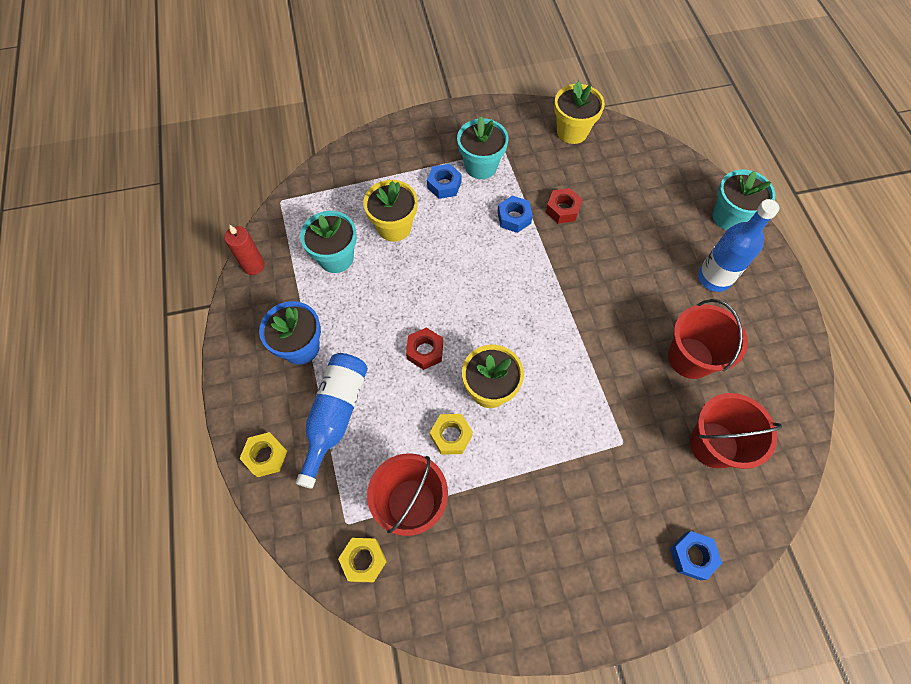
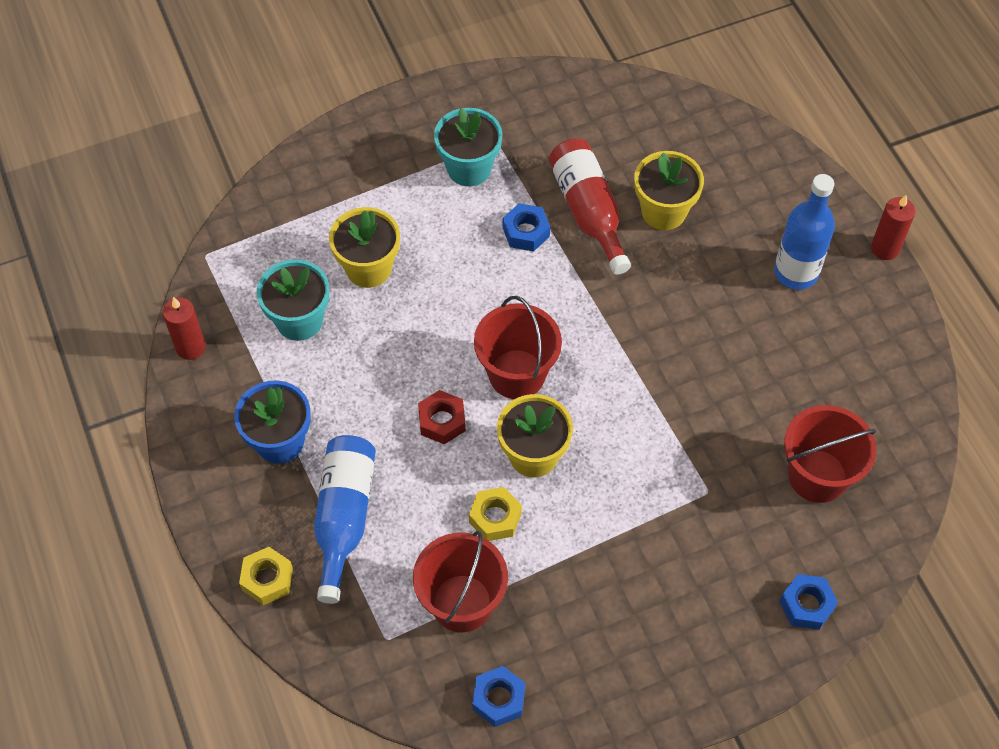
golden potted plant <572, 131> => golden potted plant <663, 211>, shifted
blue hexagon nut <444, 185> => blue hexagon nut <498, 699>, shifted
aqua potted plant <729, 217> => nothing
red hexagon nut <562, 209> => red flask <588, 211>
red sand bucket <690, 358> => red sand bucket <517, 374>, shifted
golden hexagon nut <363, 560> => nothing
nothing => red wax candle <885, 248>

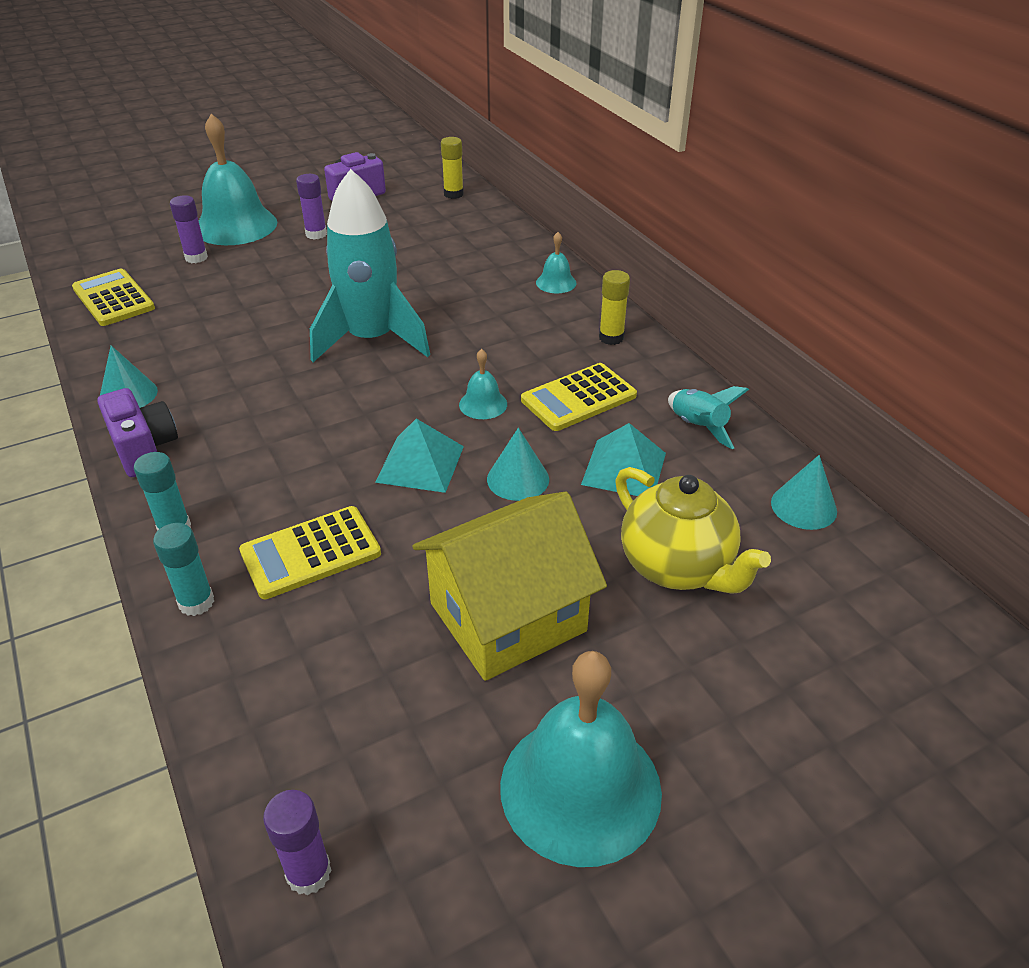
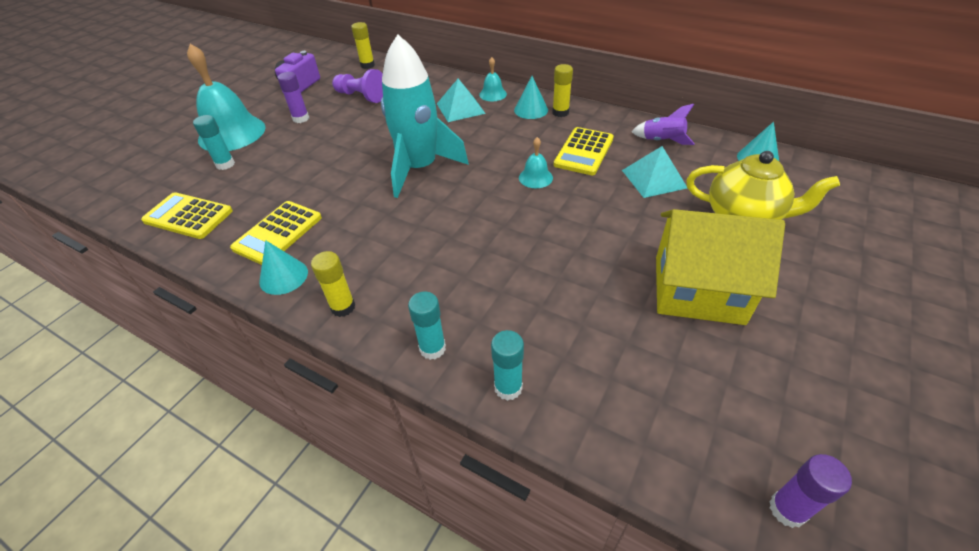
royal purple stick of glue <196, 258> => aqua stick of glue <225, 164>
aqua rocket <698, 427> => royal purple rocket <662, 141>
royal purple compact camera <144, 449> => golden stick of glue <343, 307>
aqua pyramid shape <420, 464> => aqua pyramid shape <460, 108>, shifted
aqua solid cone <518, 479> => aqua solid cone <531, 110>, shifted
golden house <508, 617> => golden house <698, 289>, 75 degrees clockwise
golden pocket calculator <310, 553> => golden pocket calculator <278, 233>, shifted
aqua bell <580, 788> => nothing
nothing => royal purple pawn <361, 96>

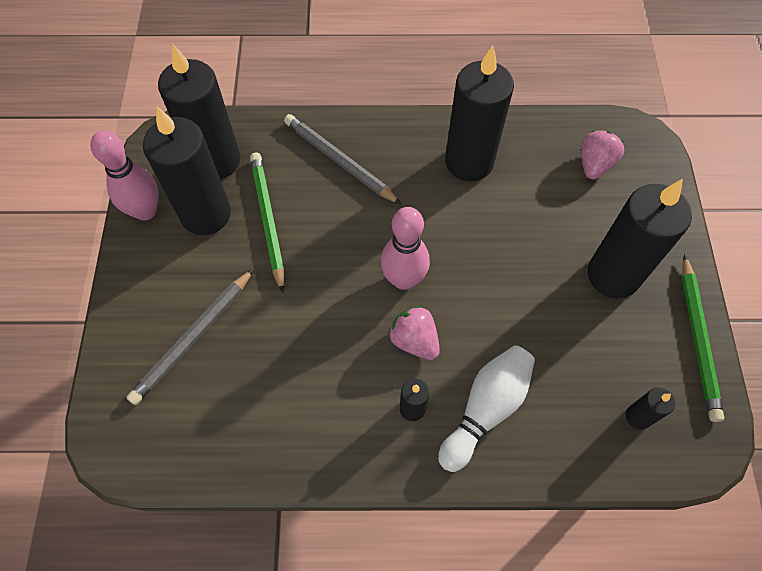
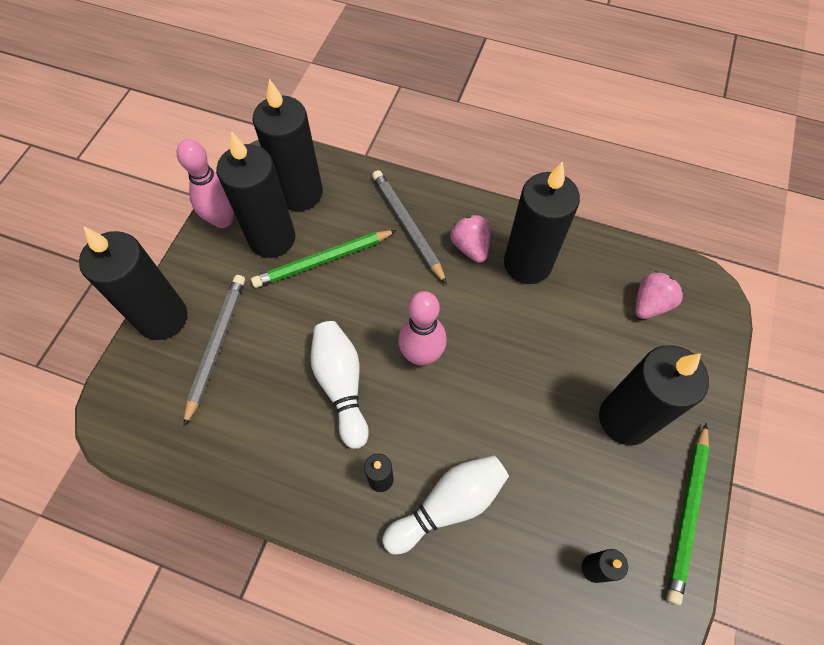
leaf-green lead pencil <268, 220> => leaf-green lead pencil <323, 260>, 120 degrees counterclockwise
grey lead pencil <193, 338> => grey lead pencil <216, 346>, 135 degrees clockwise
rosy strawberry <414, 340> => rosy strawberry <470, 247>, shifted
nothing => ebony wax candle <162, 318>
nothing => pure white skittle <341, 385>

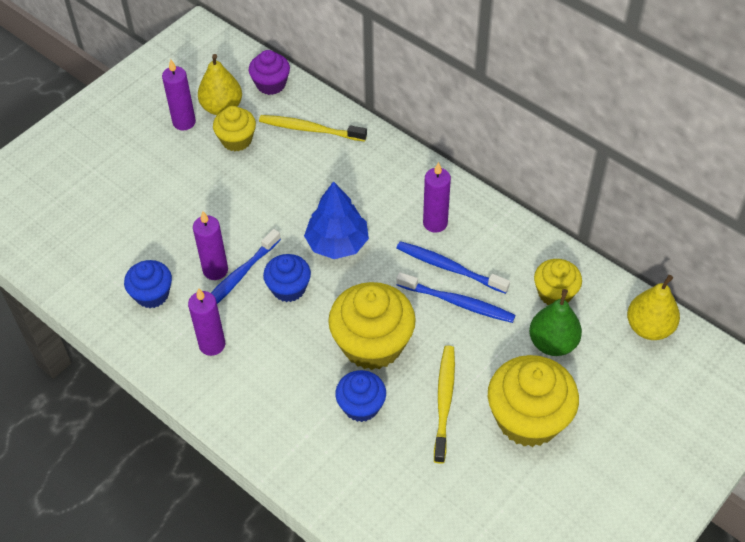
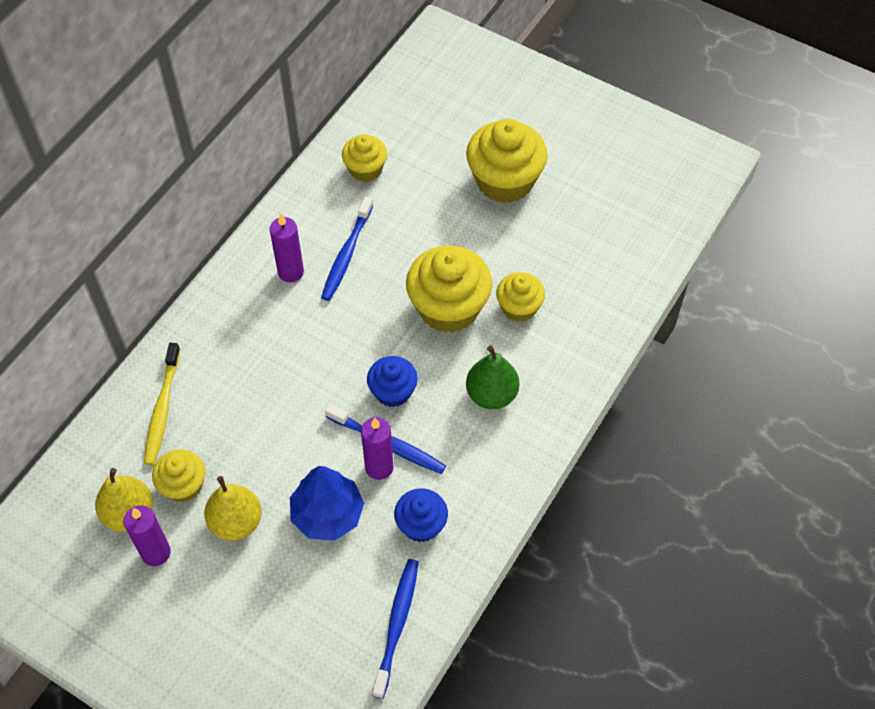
royal purple muffin <271, 84> => nothing
blue tree <337, 243> => blue tree <327, 514>, shifted
blue tooth brush <458, 303> => blue tooth brush <397, 624>, shifted
golden pear <649, 327> => golden pear <236, 522>, shifted
royal purple wax candle <212, 345> => nothing
leaf-green pear <552, 343> => leaf-green pear <491, 394>, shifted
golden tooth brush <444, 401> => nothing
blue muffin <361, 406> => golden muffin <519, 307>

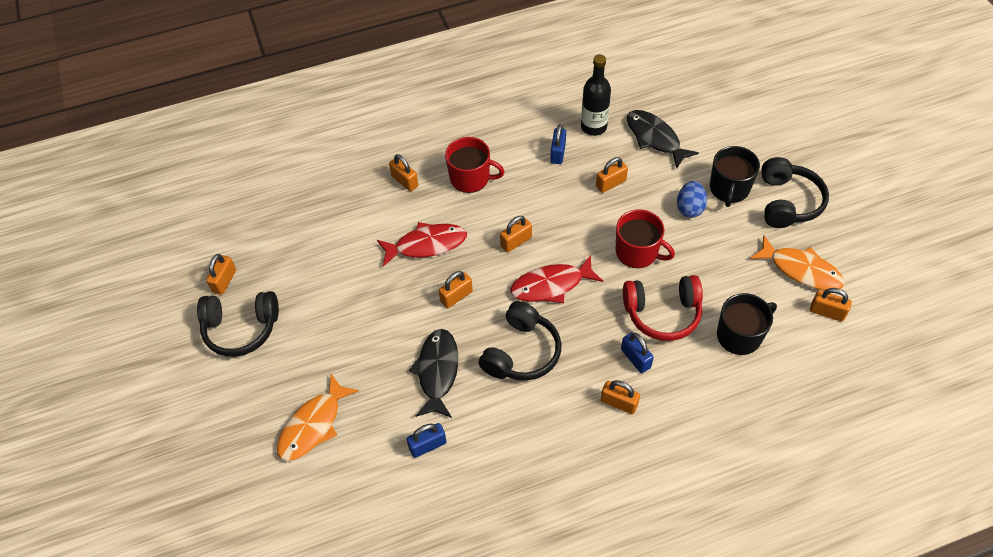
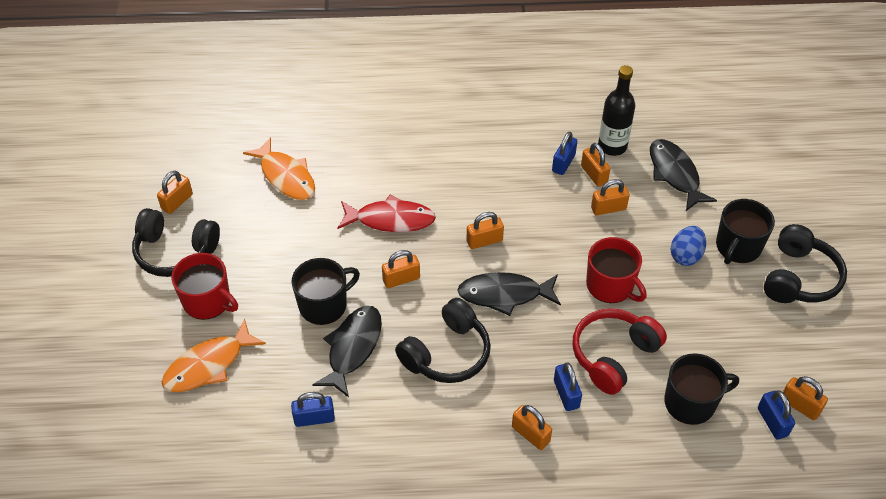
red mug <471, 178> => red mug <208, 301>, shifted
bright orange lock <405, 181> => bright orange lock <594, 174>, shifted
bright orange fish figure <801, 270> => bright orange fish figure <286, 176>, shifted
red fish figure <551, 285> => ebony fish figure <504, 295>
red over-ear headphones <662, 313> => red over-ear headphones <613, 355>, 120 degrees clockwise
nothing => ebony mug <324, 305>
nothing => blue lock <772, 422>

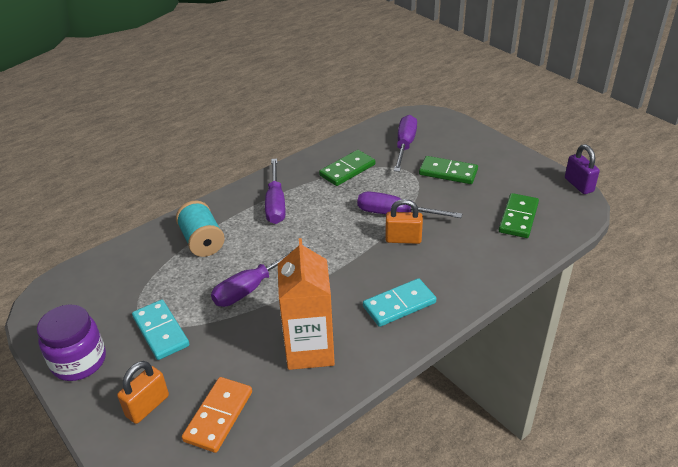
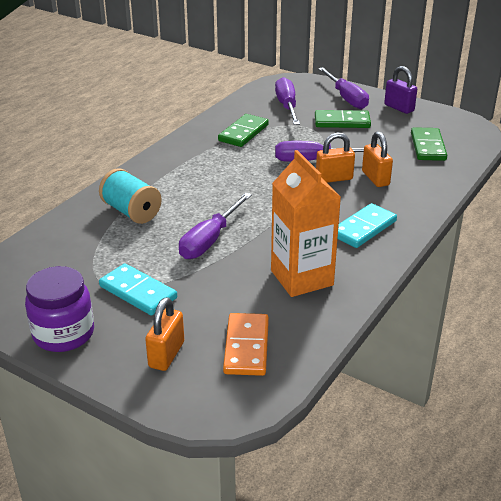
royal purple lock <579, 185> => royal purple lock <399, 108>, shifted
royal purple flat screwdriver <276, 203> => royal purple flat screwdriver <346, 98>, shifted
nothing => bright orange lock <375, 178>

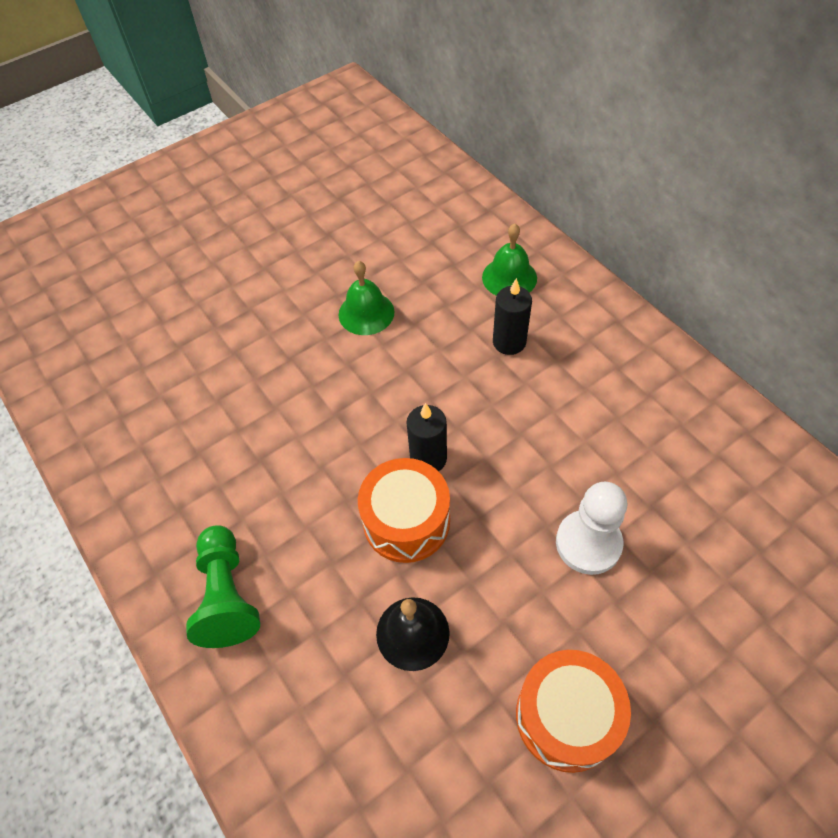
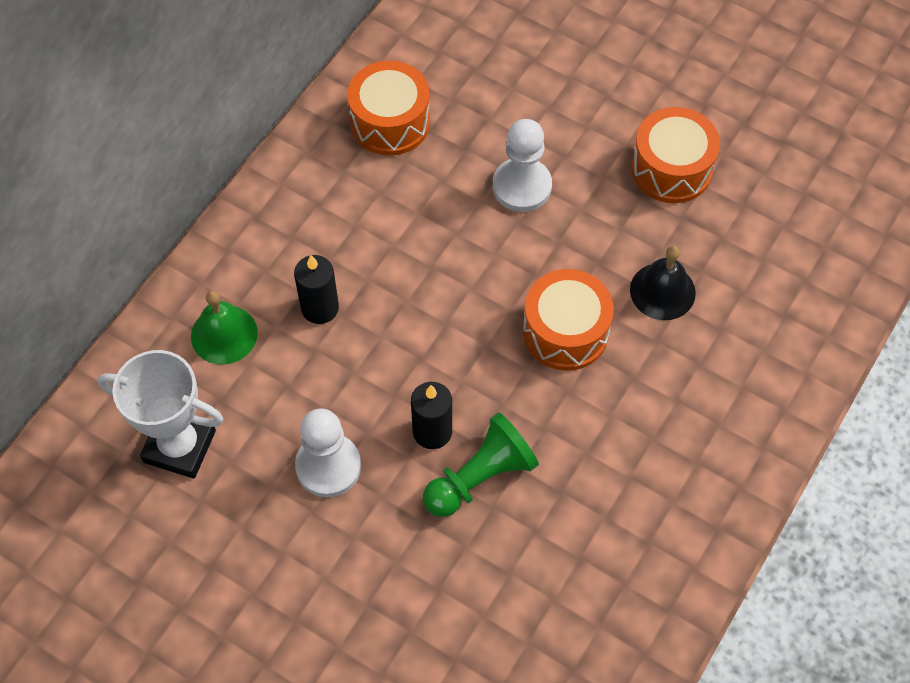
leaf-green bell <366, 313> => pure white pawn <328, 466>
ebony wax candle <428, 459> => ebony wax candle <432, 432>, shifted
leaf-green pawn <227, 595> => leaf-green pawn <480, 477>, shifted
nothing => bright orange drum <390, 122>
nothing => pure white prize cup <180, 446>

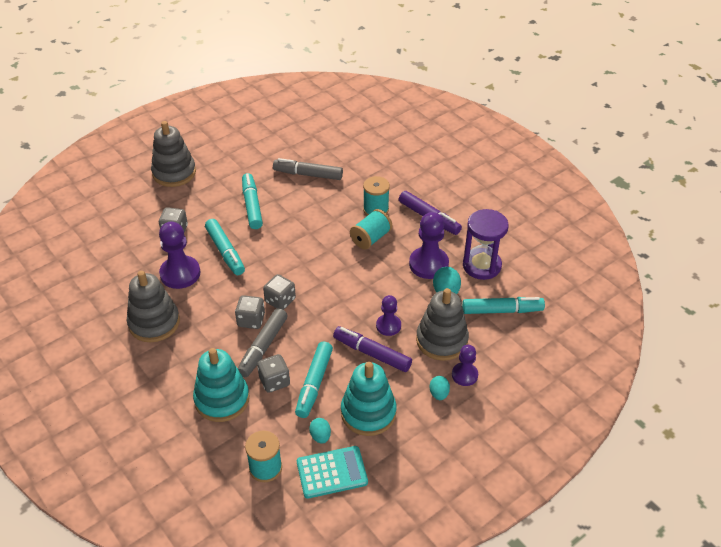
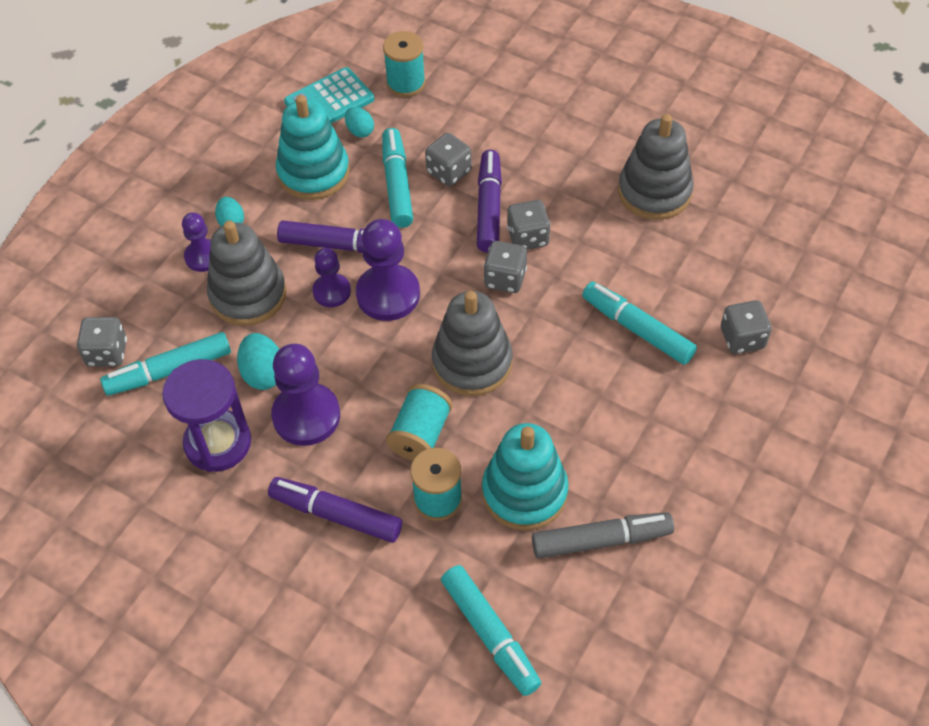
grey stacking toy <174, 173> => grey stacking toy <472, 363>, shifted
aqua felt pen <252, 205> => aqua felt pen <490, 634>, shifted
royal purple pawn <180, 273> => royal purple pawn <388, 294>, shifted
grey felt pen <263, 347> => royal purple felt pen <489, 207>
aqua stacking toy <222, 399> => aqua stacking toy <524, 492>, shifted
nothing => grey die <107, 353>

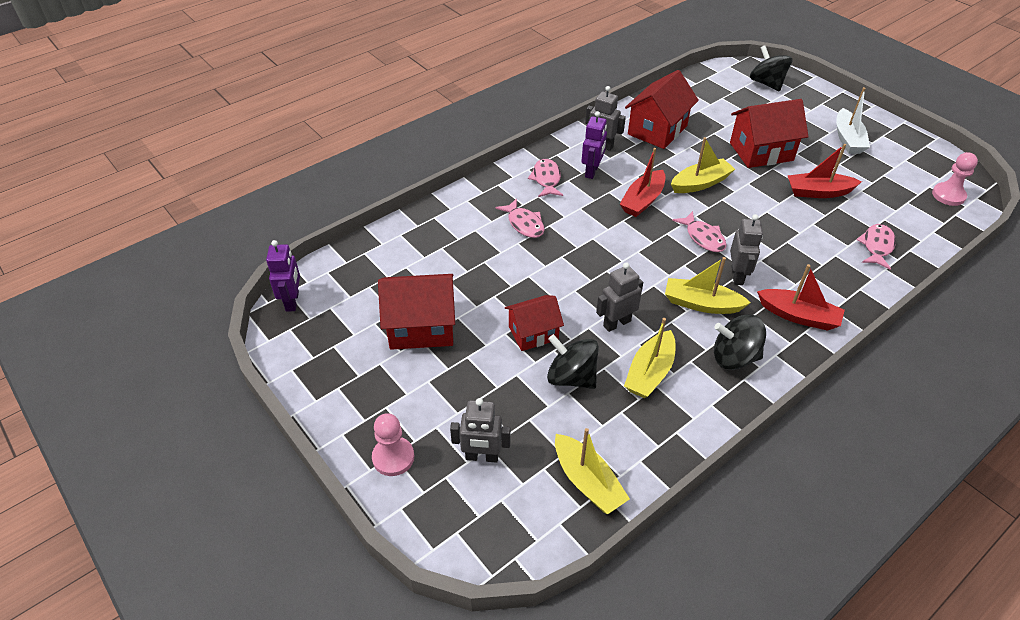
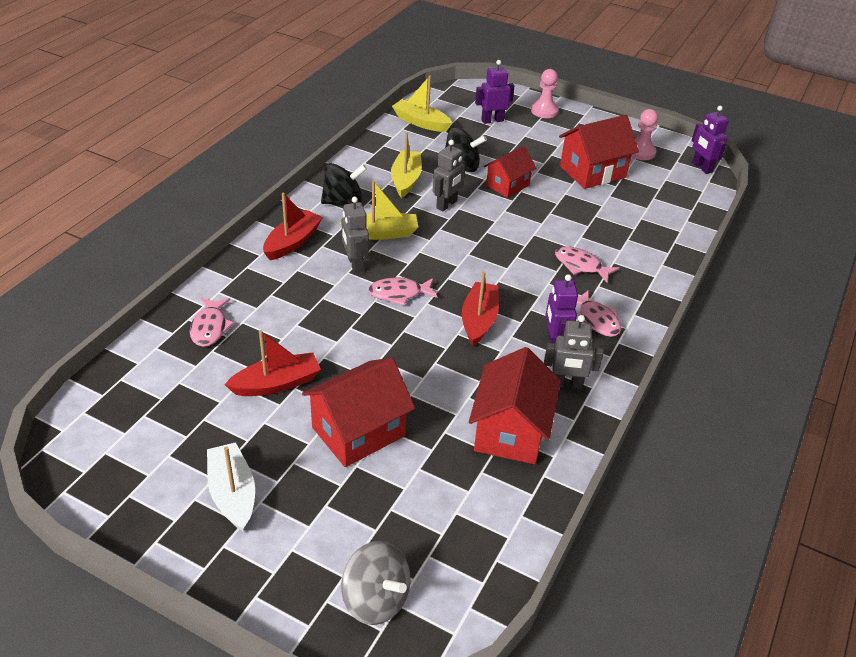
ebony spinning top <766, 83> => grey spinning top <376, 599>
golden sailboat <700, 183> => nothing
rosy pawn <948, 195> => rosy pawn <640, 152>, shifted
rosy fish figure <703, 237> => rosy fish figure <399, 293>, 45 degrees counterclockwise
red sailboat <798, 316> => red sailboat <292, 242>, 120 degrees clockwise
grey robot <482, 457> => royal purple robot <492, 120>

